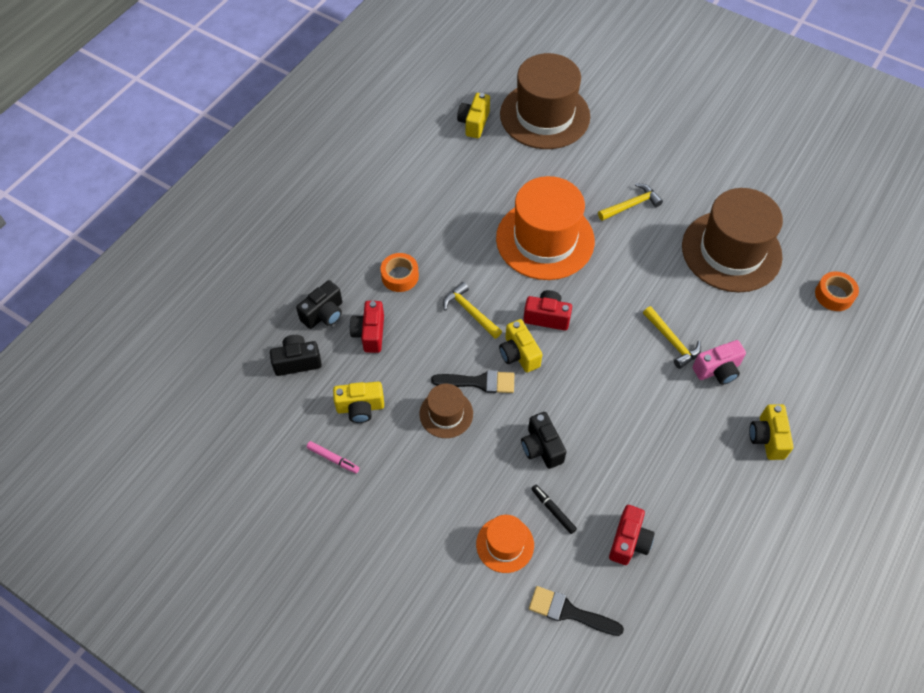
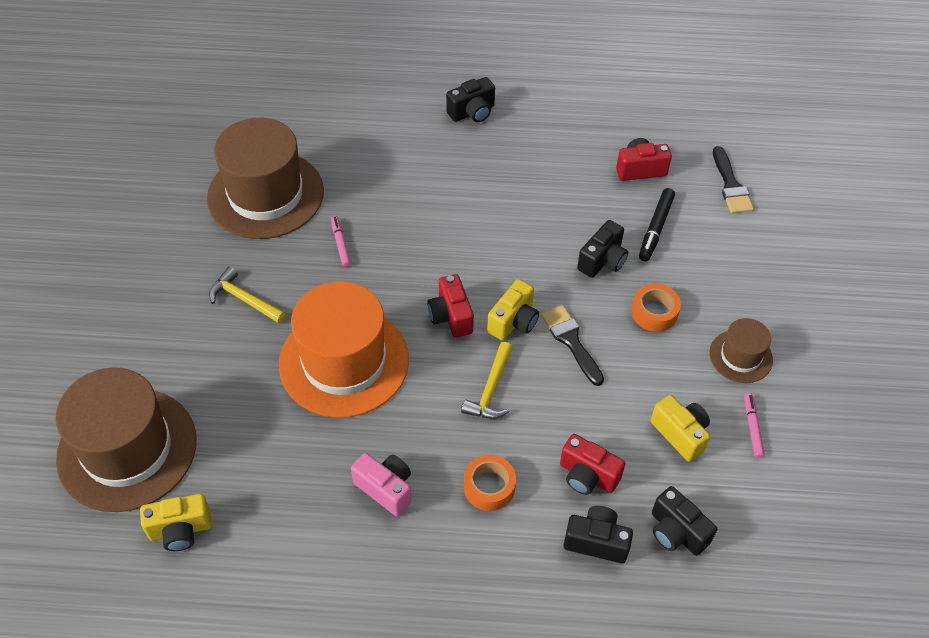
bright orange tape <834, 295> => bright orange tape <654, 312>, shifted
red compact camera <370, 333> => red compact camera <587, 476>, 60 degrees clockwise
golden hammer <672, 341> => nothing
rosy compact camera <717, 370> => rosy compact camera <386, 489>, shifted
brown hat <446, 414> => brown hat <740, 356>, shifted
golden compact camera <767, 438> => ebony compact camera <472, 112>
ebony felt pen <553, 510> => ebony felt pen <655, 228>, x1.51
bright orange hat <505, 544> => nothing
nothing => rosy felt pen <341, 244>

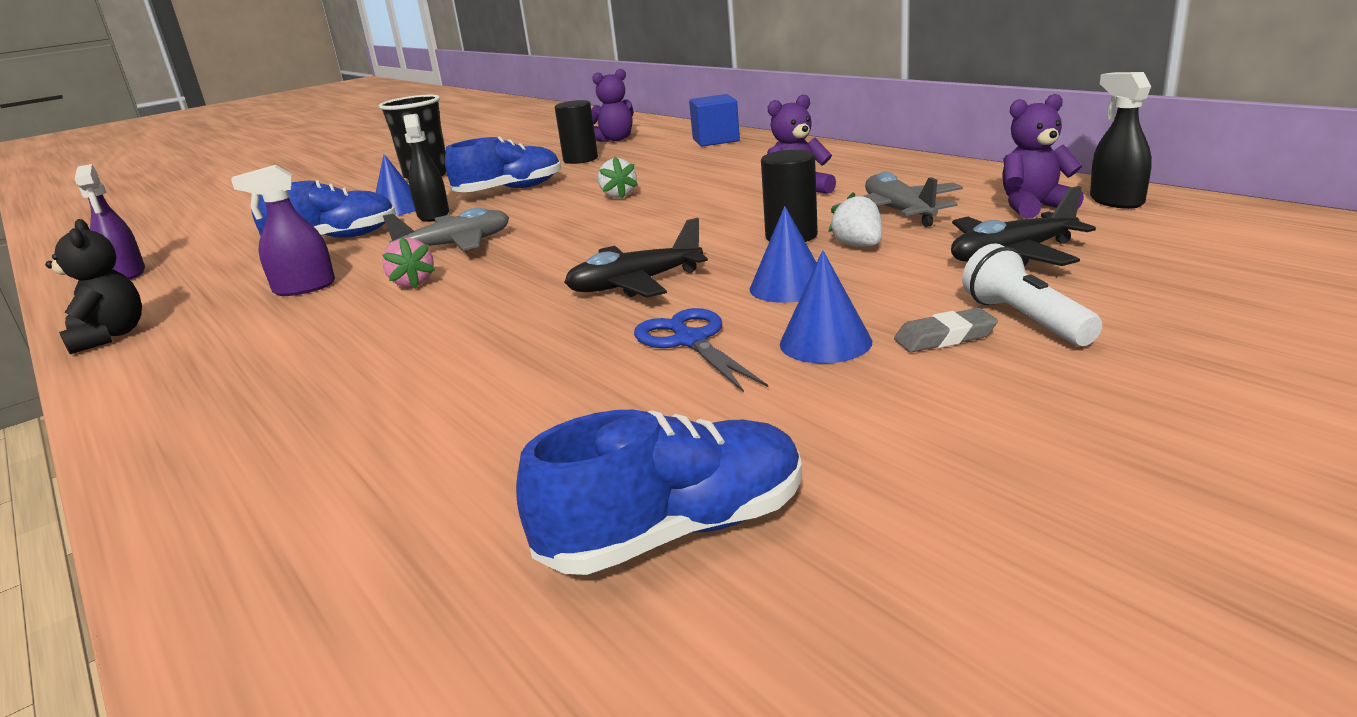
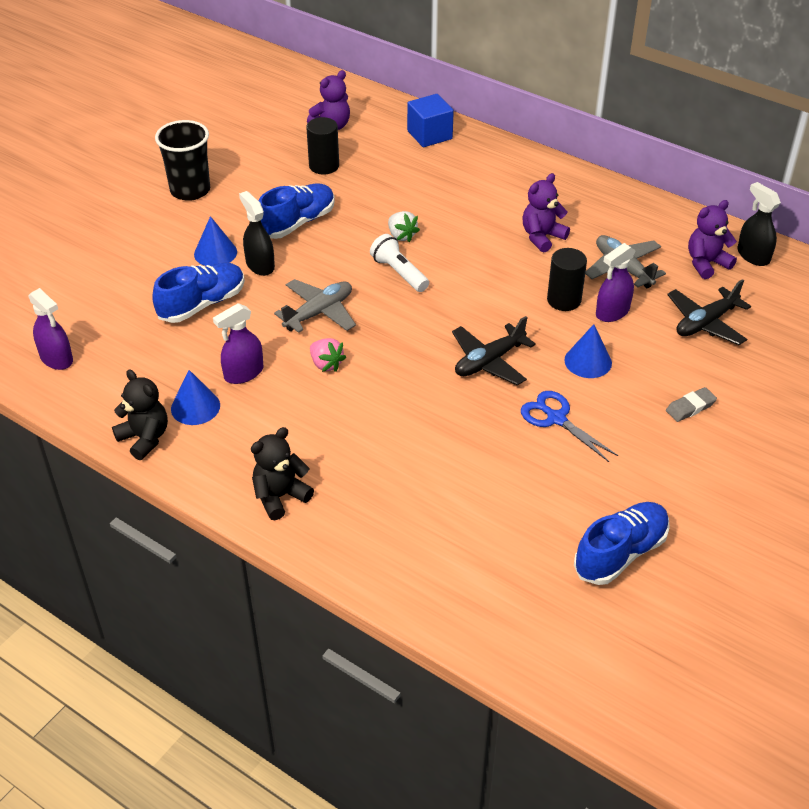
pure white strawberry <858, 246> => royal purple sprayer <612, 312>
pure white pocket torch <1025, 320> => pure white pocket torch <399, 273>, shifted
blue solid cone <825, 342> => blue solid cone <195, 407>, shifted
nothing => ebony stuffed bear <280, 496>

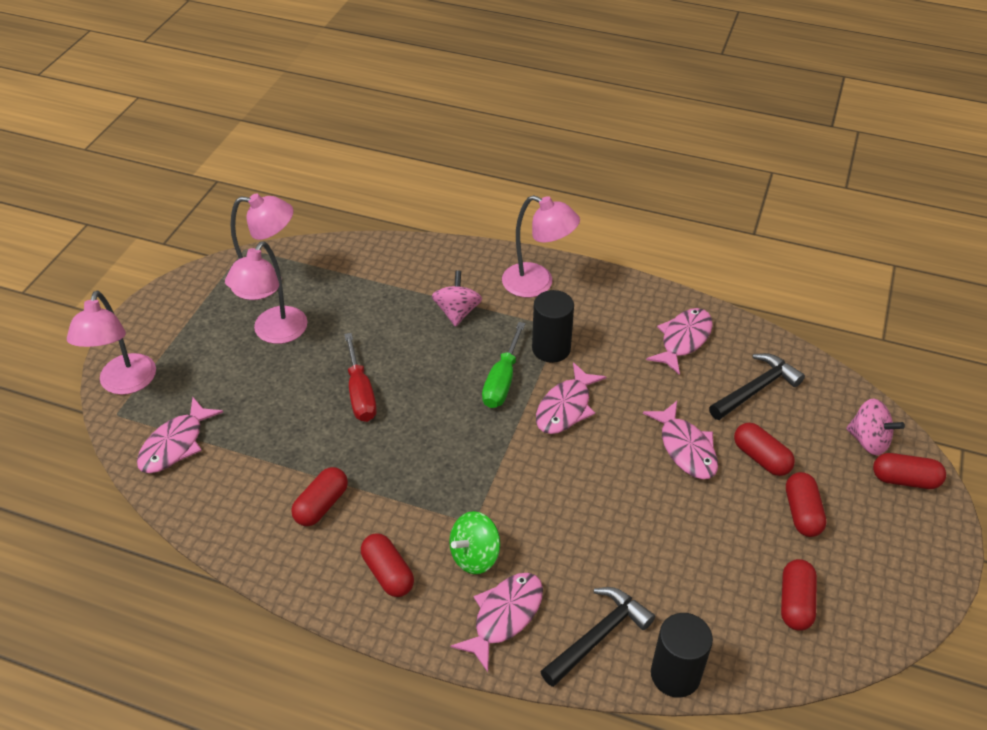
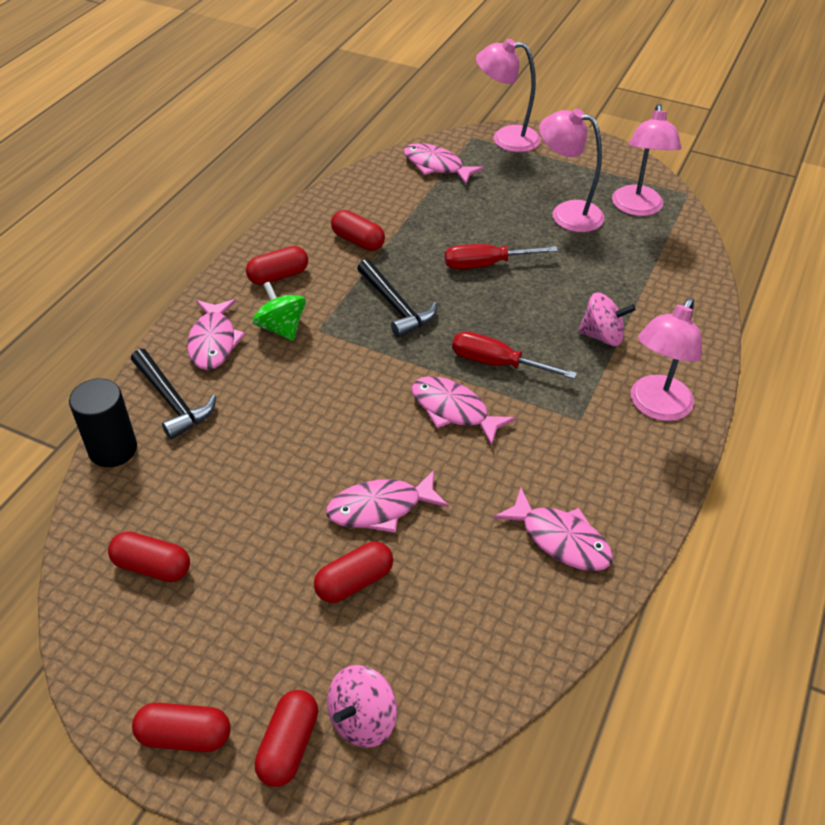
ebony cylinder shape <551, 349> => nothing
leaf-green flat screwdriver <502, 380> => red flat screwdriver <497, 363>
ebony hammer <756, 389> => ebony hammer <396, 306>, shifted
red capsule <802, 513> => red capsule <185, 736>, shifted
rosy fish figure <504, 616> => rosy fish figure <213, 342>, 45 degrees clockwise

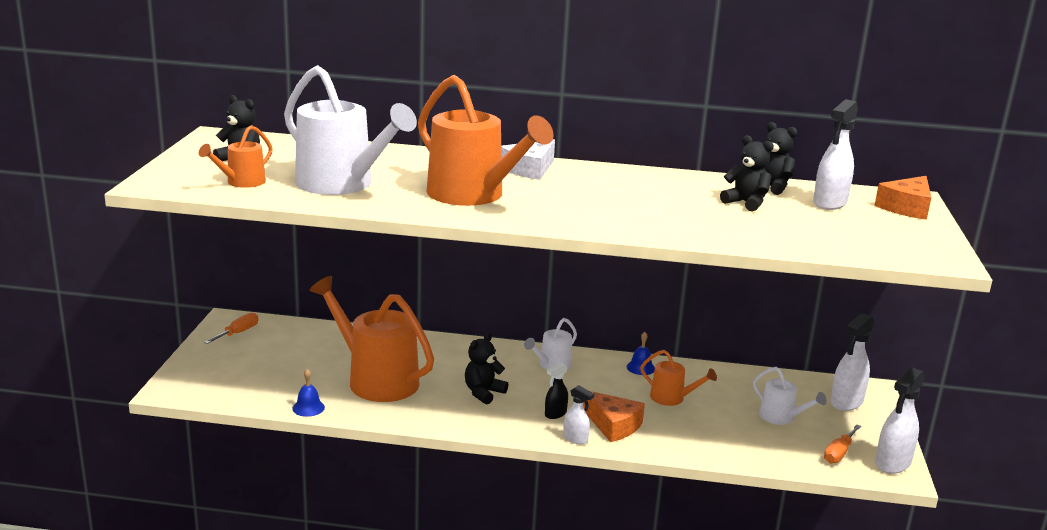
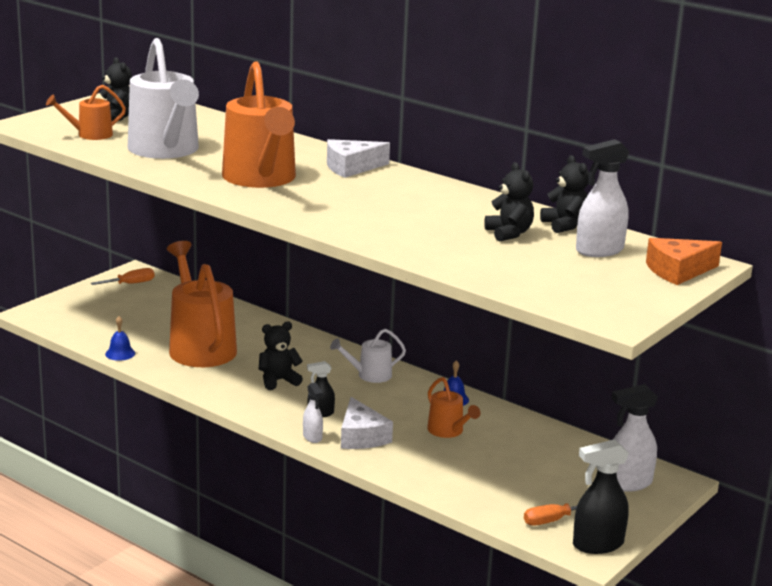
pure white watering pot <781, 417> => nothing
pure white sprayer <892, 463> => ebony sprayer <597, 544>
bright orange cheese <613, 425> => pure white cheese <361, 436>

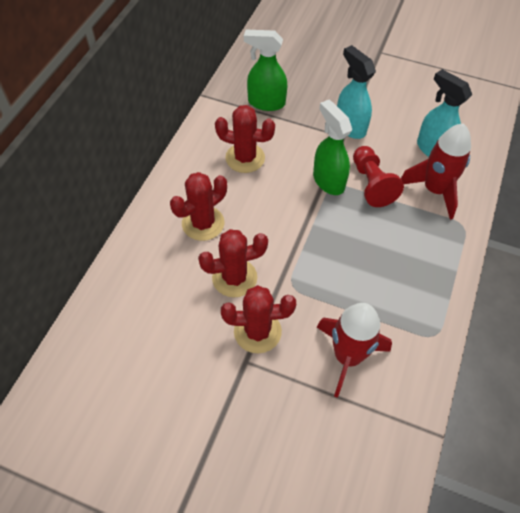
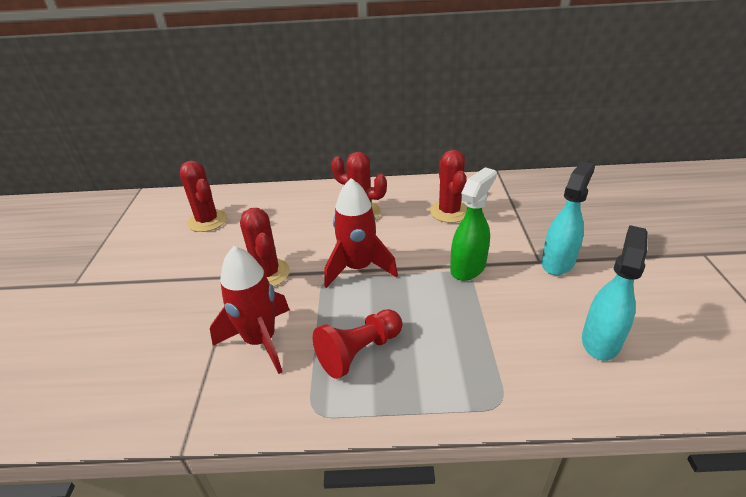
leaf-green sprayer <266, 103> => nothing
red rocket <434, 190> => red rocket <358, 268>, shifted
red pawn <371, 184> => red pawn <359, 352>, shifted
red prickly plant <234, 278> => red prickly plant <207, 221>, shifted

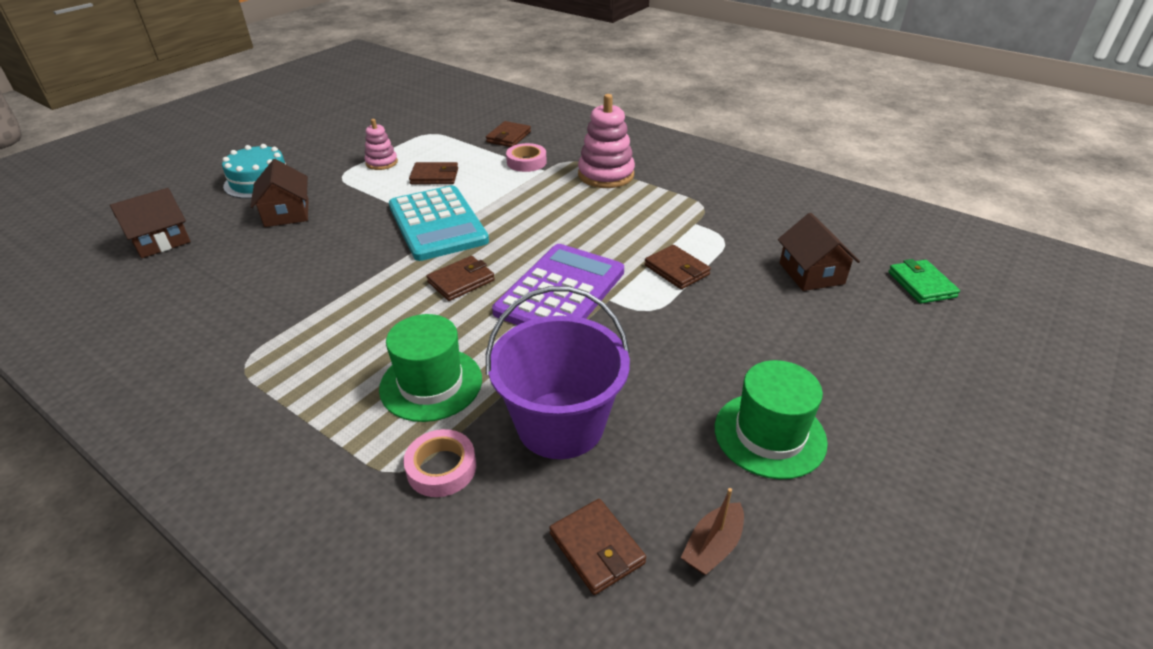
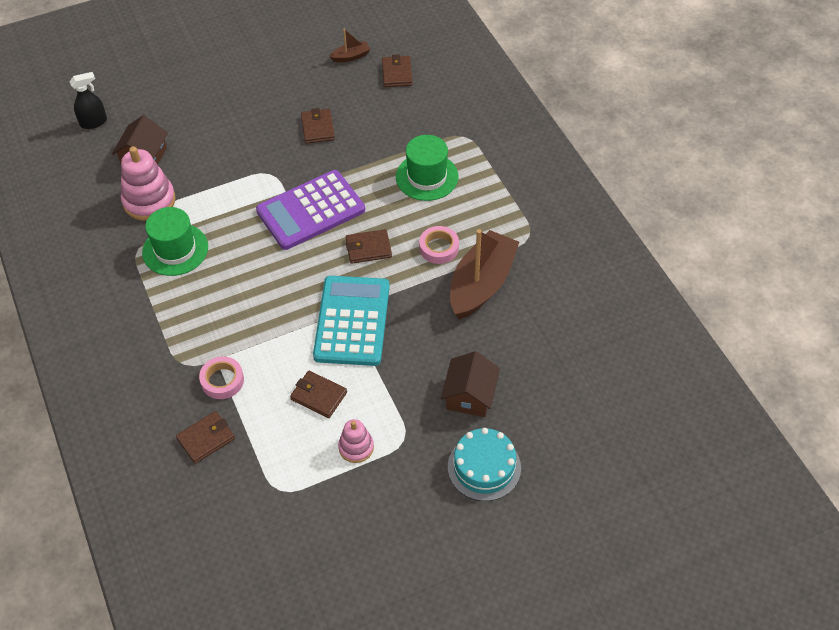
rosy stacking toy <606, 175> => rosy stacking toy <149, 201>, shifted
brown house <160, 241> => nothing
brown card wallet <676, 270> => brown card wallet <318, 128>, shifted
leaf-green card wallet <921, 284> => ebony sprayer <94, 122>
royal purple sand bucket <560, 424> => nothing
leaf-green hat <769, 435> => leaf-green hat <175, 249>, shifted
rosy tape <441, 468> => rosy tape <439, 248>, shifted
nothing => brown sailboat <481, 284>

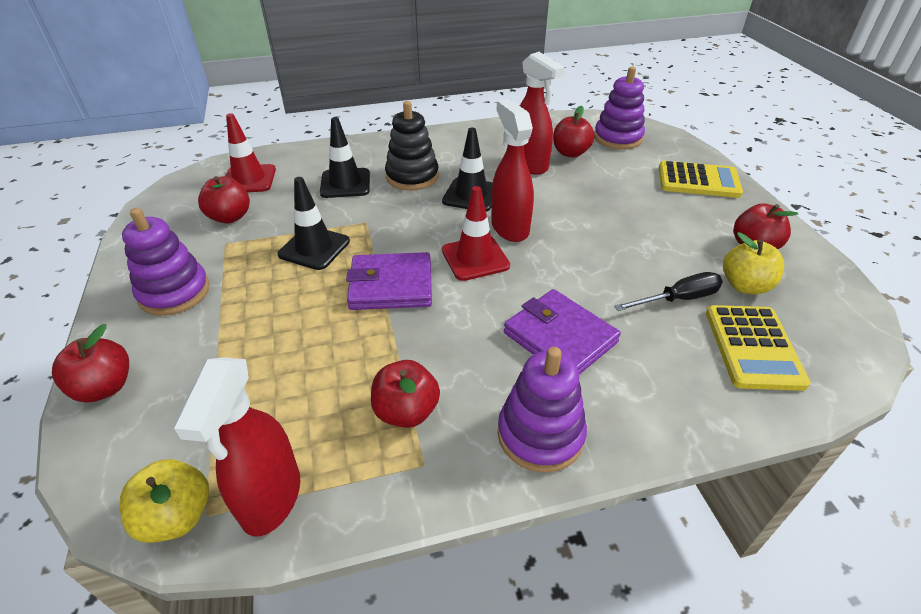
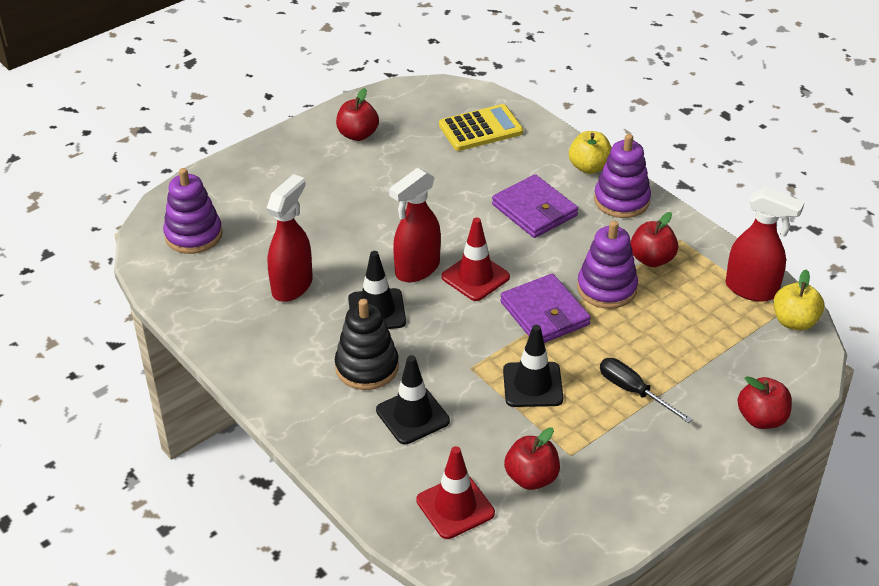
red apple fruit <570, 153> => nothing
golden pocket calculator <698, 181> => nothing
royal purple stacking toy <174, 292> => royal purple stacking toy <606, 288>, shifted
golden apple fruit <745, 285> => golden apple fruit <589, 167>, shifted
ebony flat screwdriver <678, 299> => ebony flat screwdriver <633, 391>, shifted
royal purple card wallet <560, 337> => royal purple card wallet <534, 210>, 60 degrees counterclockwise
red sprayer <271, 498> => red sprayer <752, 290>, 45 degrees clockwise

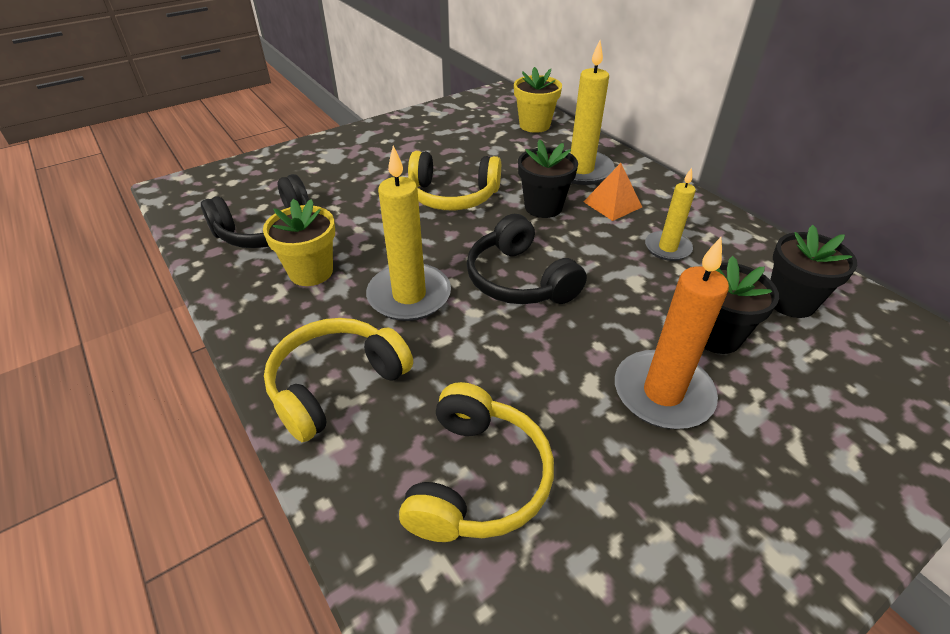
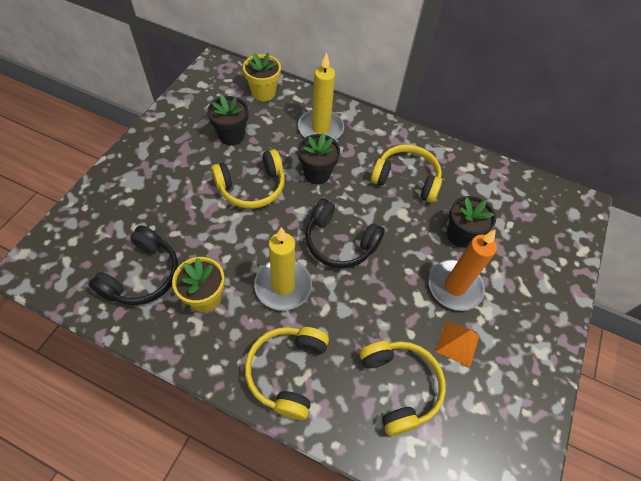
bright orange pyramid shape <612, 204> => bright orange pyramid shape <457, 343>, shifted
golden wax candle <667, 248> => golden over-ear headphones <406, 179>
ebony potted plant <790, 302> => ebony potted plant <231, 135>, shifted

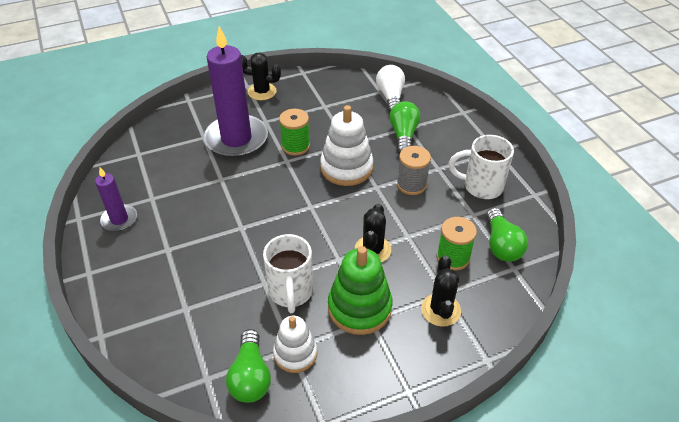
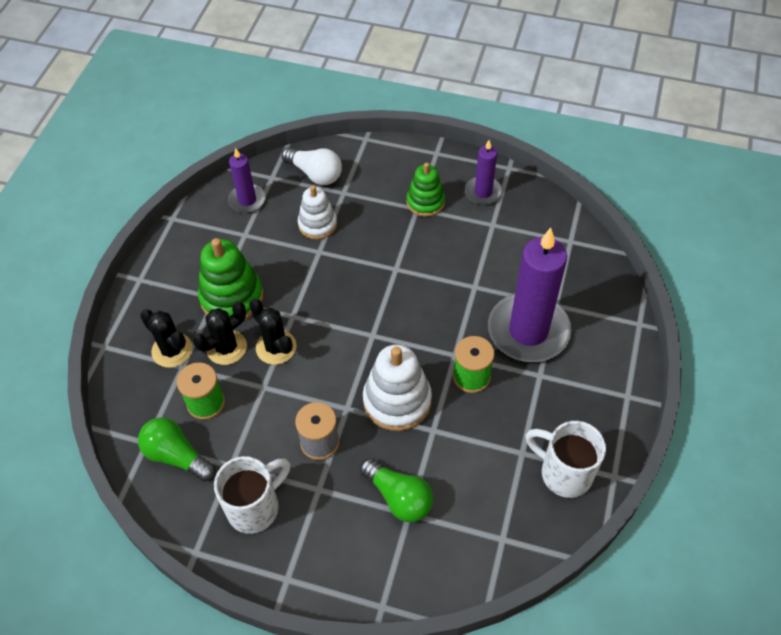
ebony prickly plant <262, 92> => ebony prickly plant <226, 347>, shifted
pure white lightbulb <390, 97> => pure white lightbulb <315, 174>, shifted
pure white mug <291, 292> => pure white mug <563, 473>, shifted
pure white stacking toy <295, 353> => pure white stacking toy <317, 224>, shifted
leaf-green lightbulb <250, 377> => royal purple wax candle <247, 200>
nothing => leaf-green stacking toy <425, 202>

